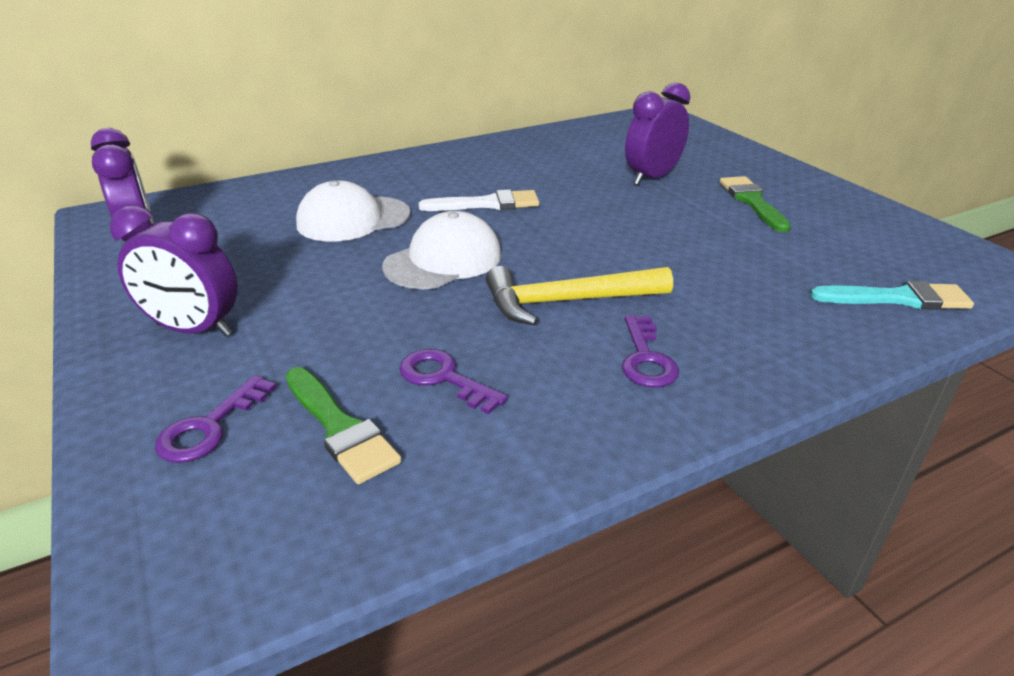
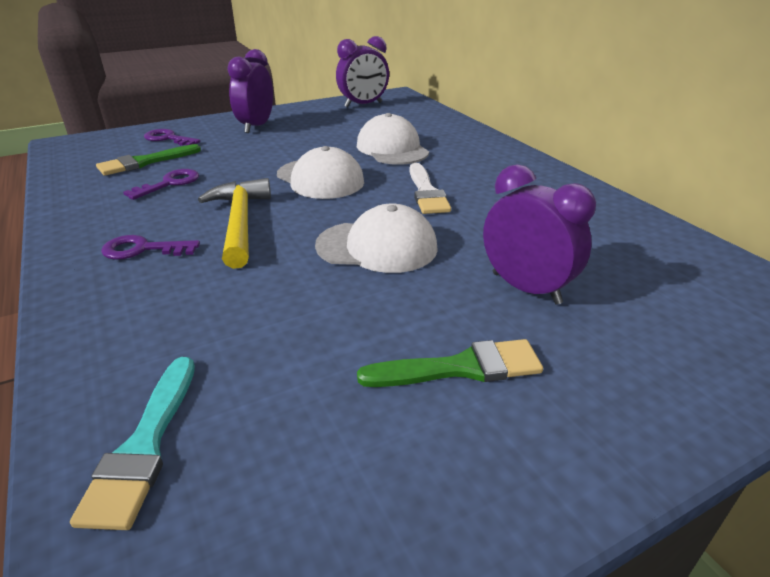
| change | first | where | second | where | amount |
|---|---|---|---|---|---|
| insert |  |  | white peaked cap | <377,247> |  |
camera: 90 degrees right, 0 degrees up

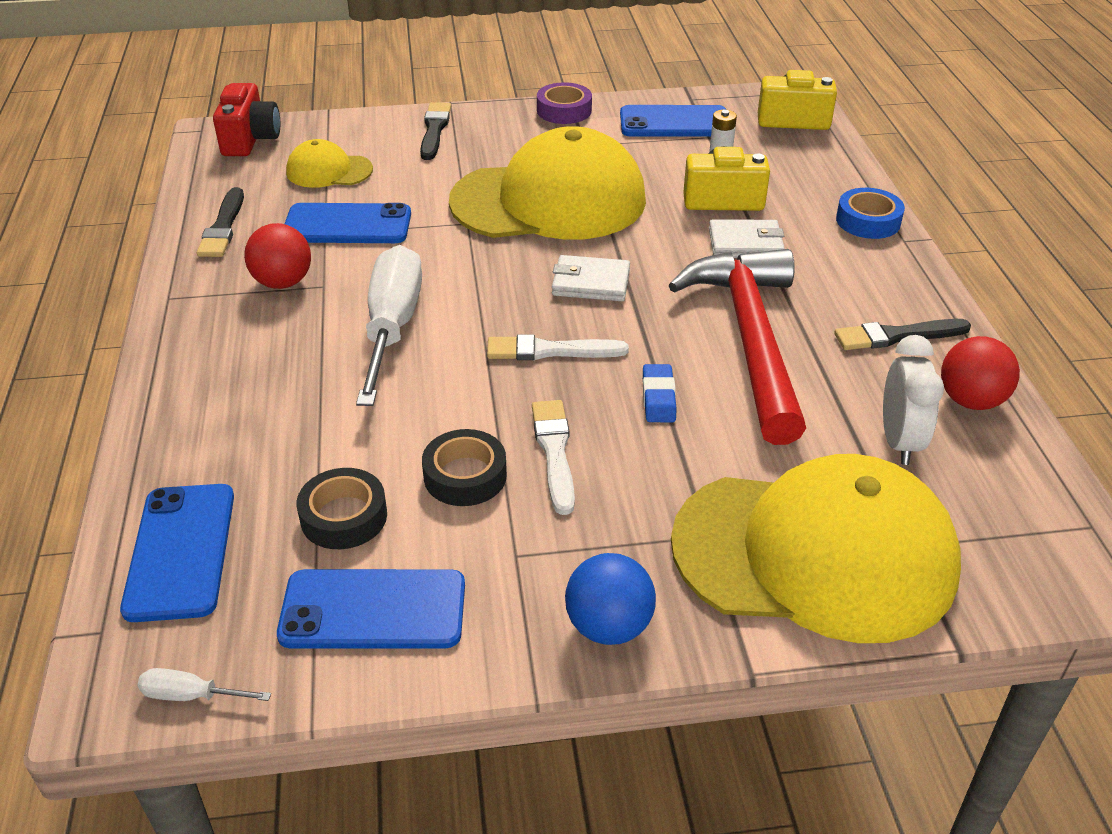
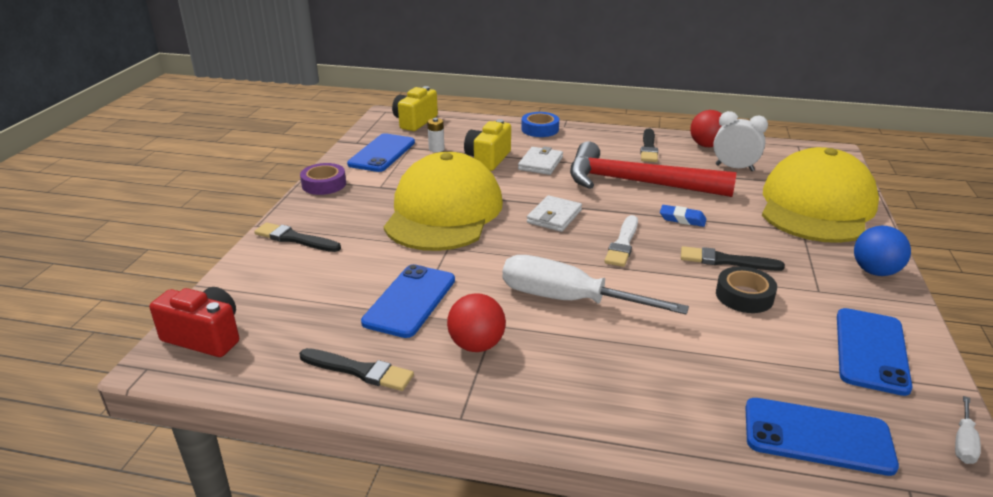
| change | first | where | second | where | amount |
|---|---|---|---|---|---|
| delete | bright yellow peaked cap | <329,171> |  |  |  |
| recolor | white paintbrush | <554,452> | jet-black paintbrush | <726,261> |  |
| delete | jet-black roll of tape | <344,516> |  |  |  |
camera: 70 degrees left, 10 degrees down

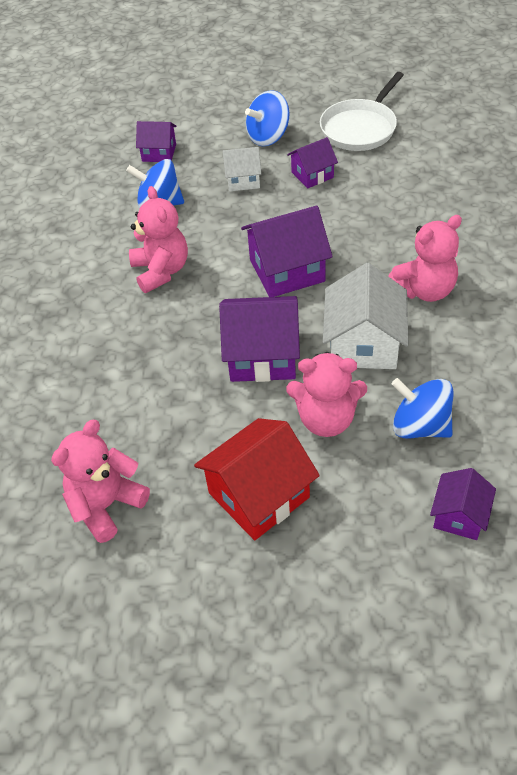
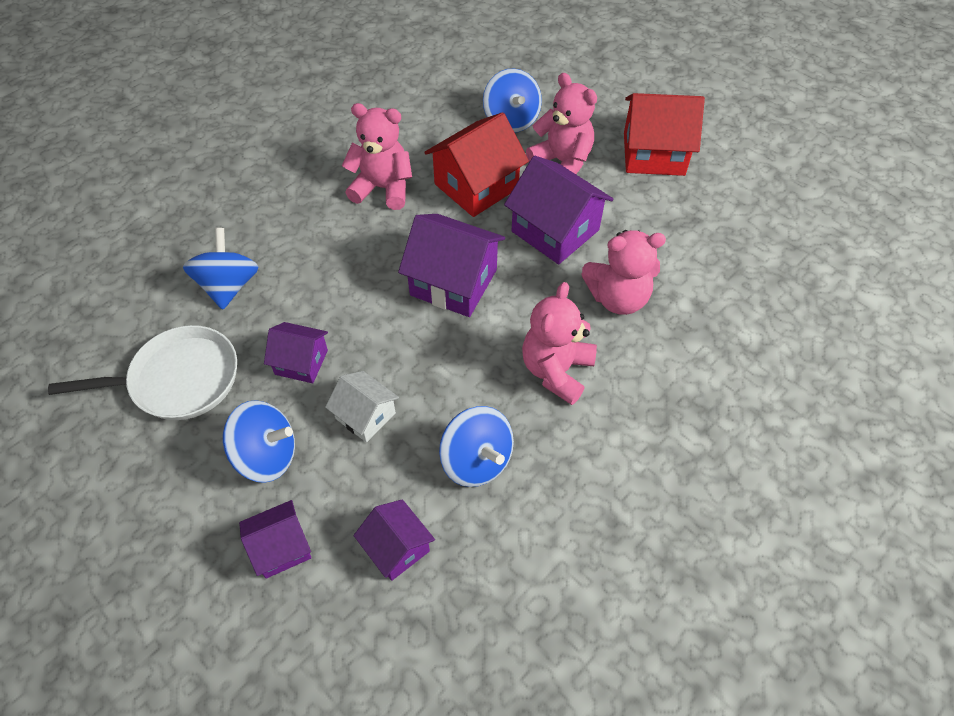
| change | first | where | second | where | amount |
|---|---|---|---|---|---|
| recolor | white cottage | <363,343> | red cottage | <476,186> |  |
| move | pink teddy bear | <106,505> |  | <617,298> |  |
| move | violet cottage | <459,515> |  | <281,547> |  |
| insert |  |  | blue whirligig | <228,286> |  |
camera: 140 degrees left, 5 degrees up

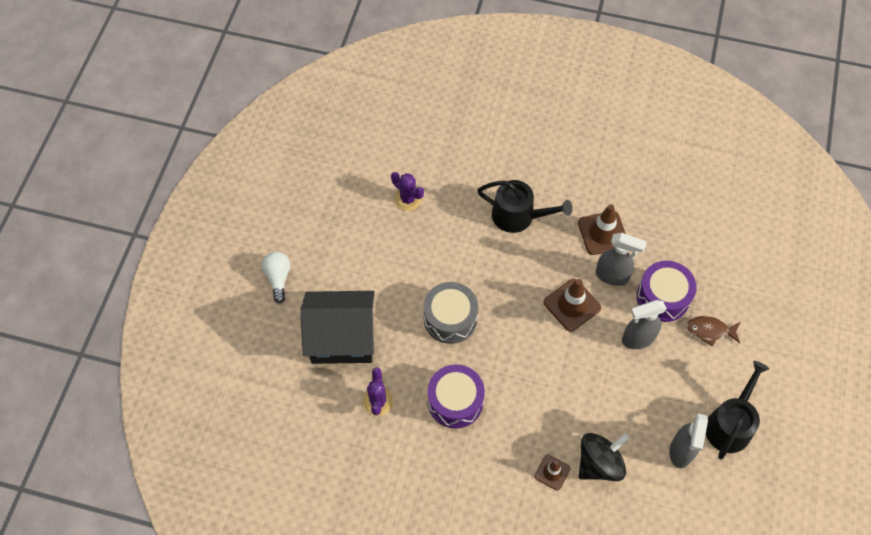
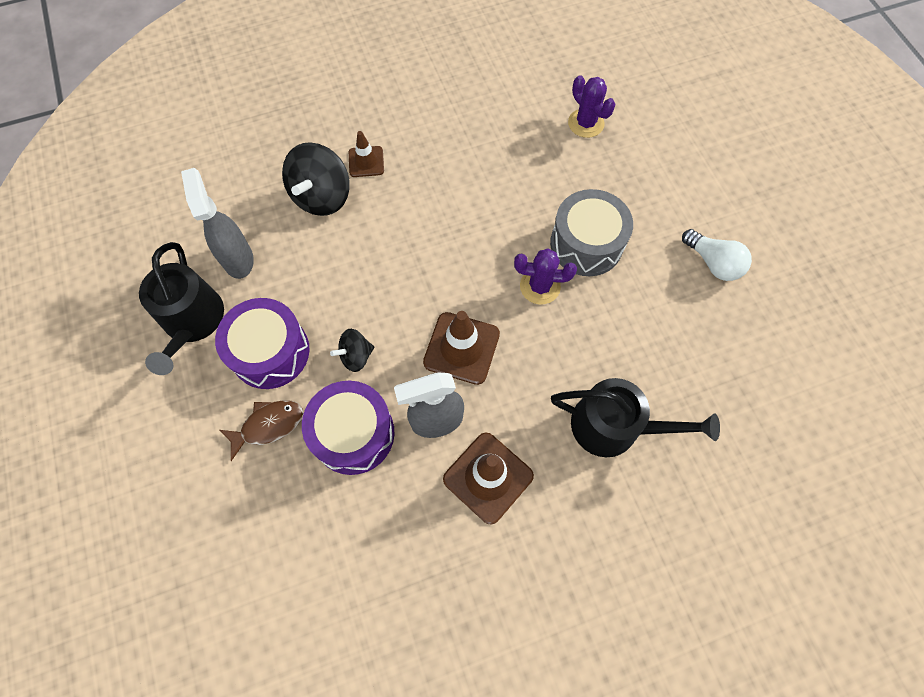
| change | first | where | second | where | amount |
|---|---|---|---|---|---|
| move | violet saguaro cactus | <408,199> |  | <540,286> |  |
| rotate | jet-black watering pot | <518,216> |  | <614,426> | 150 degrees counterclockwise |
| move | white lightbulb | <278,278> |  | <713,263> |  |
| delete | jet-black cottage | <342,338> |  |  |  |
| replace | ash-grey spray bottle | <637,339> | jet-black whirligig | <356,356> |  |
| move | violet drum | <455,401> |  | <270,352> |  |
camera: 145 degrees right, 5 degrees up

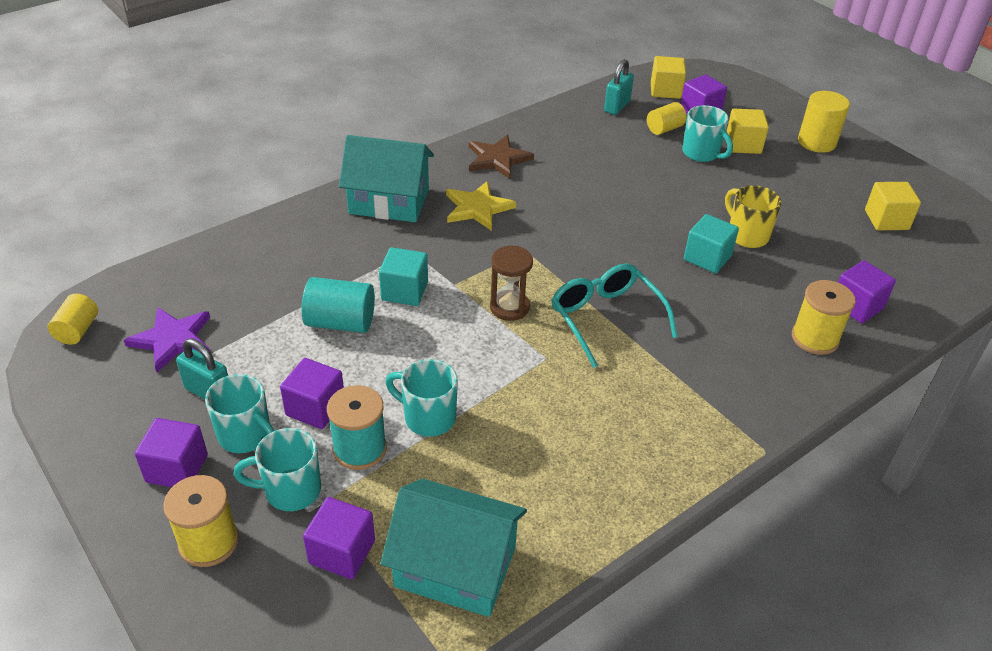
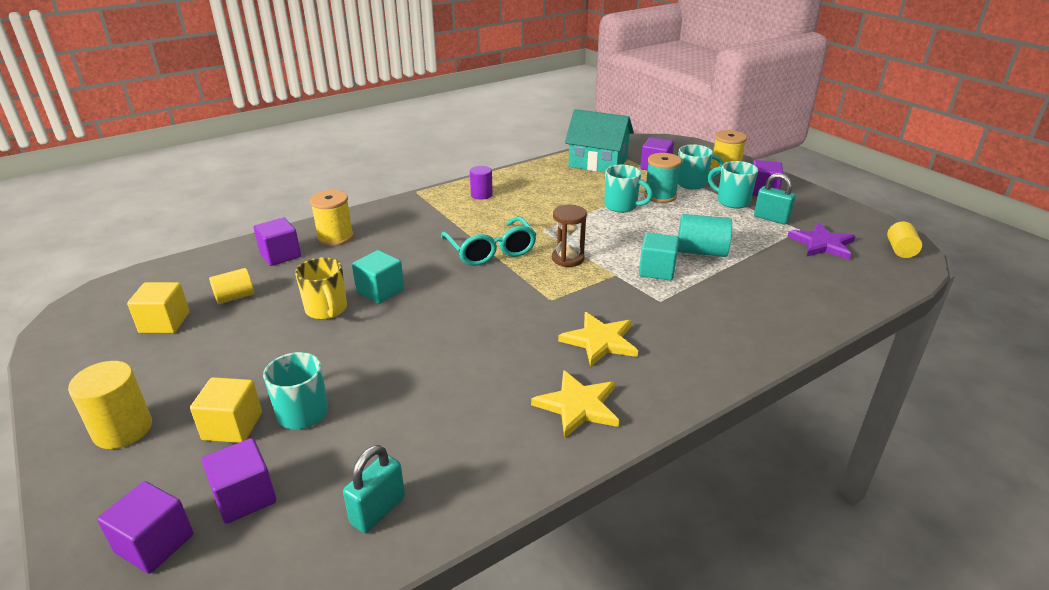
| change | first | where | second | where | amount |
|---|---|---|---|---|---|
| delete | bright yellow solid cube | <665,90> |  |  |  |
| move | bright yellow solid cylinder | <664,129> |  | <235,297> |  |
| delete | teal cottage | <389,201> |  |  |  |
| recolor | brown star | <498,159> | bright yellow star | <578,406> |  |
| move | violet solid cube | <315,408> |  | <155,544> |  |
| insert |  |  | violet solid cylinder | <481,195> |  |
camera: 175 degrees left, 10 degrees down

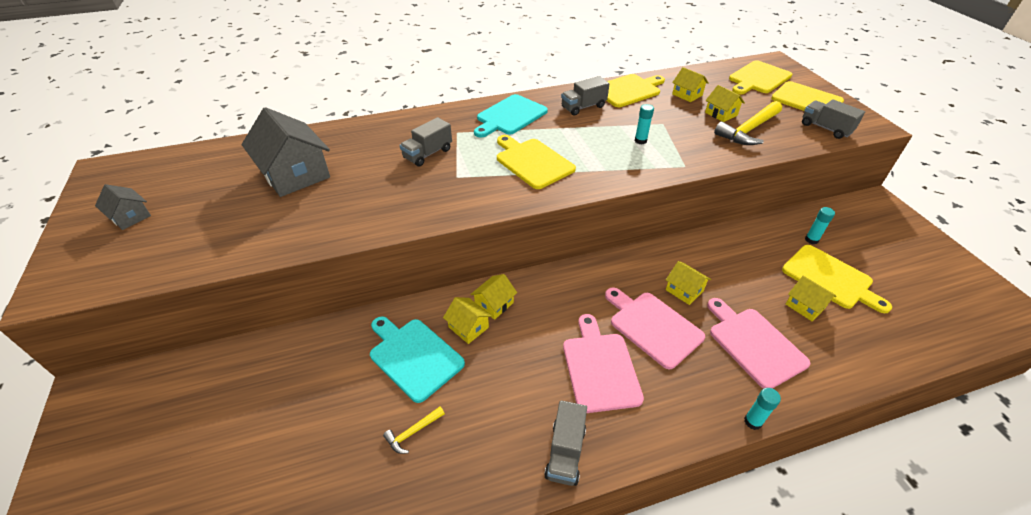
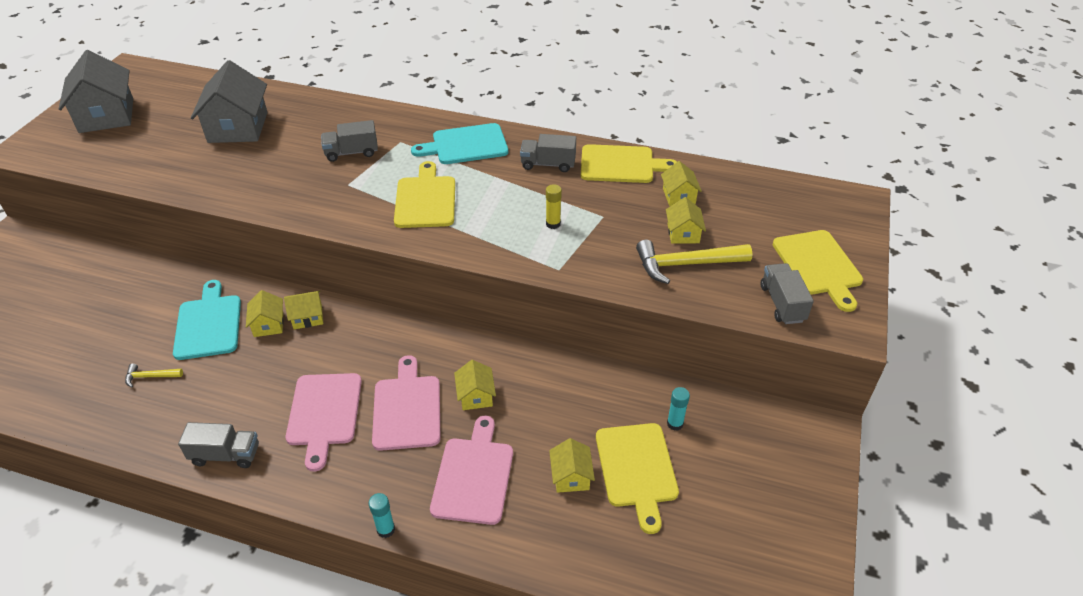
| change | first | where | second | where | amount |
|---|---|---|---|---|---|
| delete | bright yellow chopping board | <758,78> |  |  |  |
| recolor | teal stick of glue | <640,141> | bright yellow stick of glue | <553,224> |  |
| resize | ash-grey cottage | <130,217> |  | <106,115> | x2.02 |
| rotate | pink chopping board | <600,367> |  | <324,413> | 150 degrees clockwise |
| rotate | ash-grey truck | <565,452> |  | <226,455> | 135 degrees counterclockwise |
camera: 35 degrees right, 0 degrees up

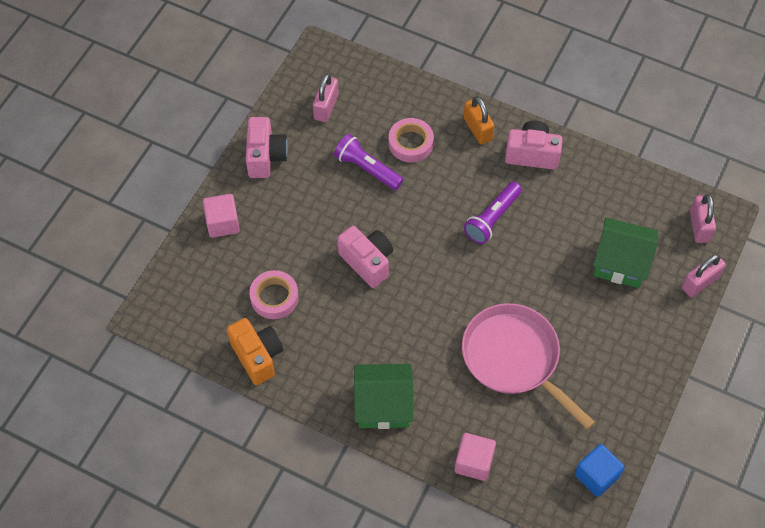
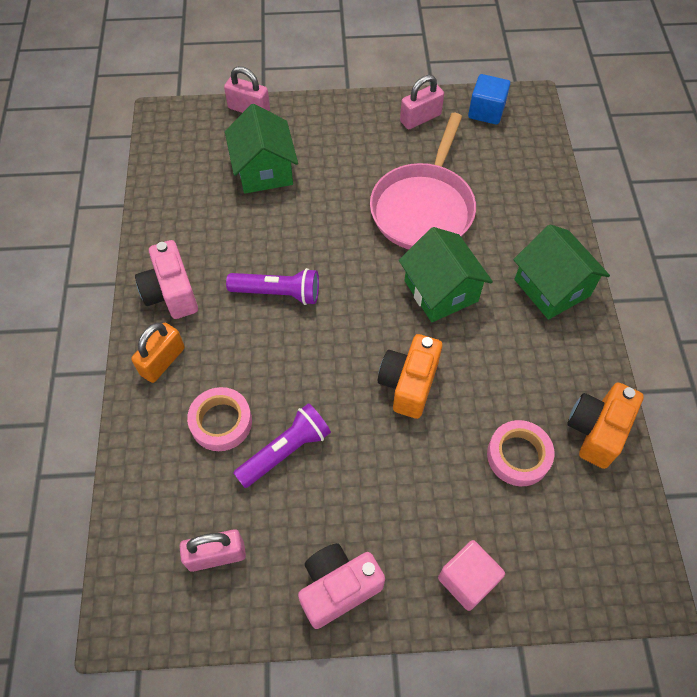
| change | first | where | second | where | amount |
|---|---|---|---|---|---|
| rotate | violet torch | <367,169> |  | <285,451> | 135 degrees counterclockwise |
| move | pink small lock | <699,226> |  | <420,118> |  |
| recolor | pink camera | <367,262> | bright orange camera | <408,384> |  |
| delete | pink solid cube | <474,462> |  |  |  |
| insert |  |  | green cottage | <441,291> |  |
camera: 120 degrees left, 0 degrees up

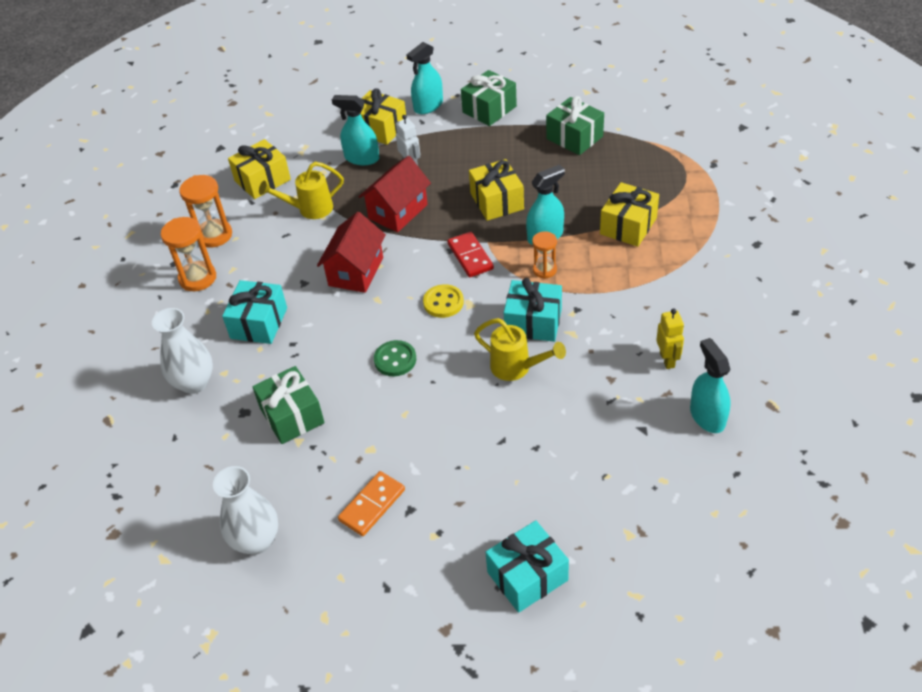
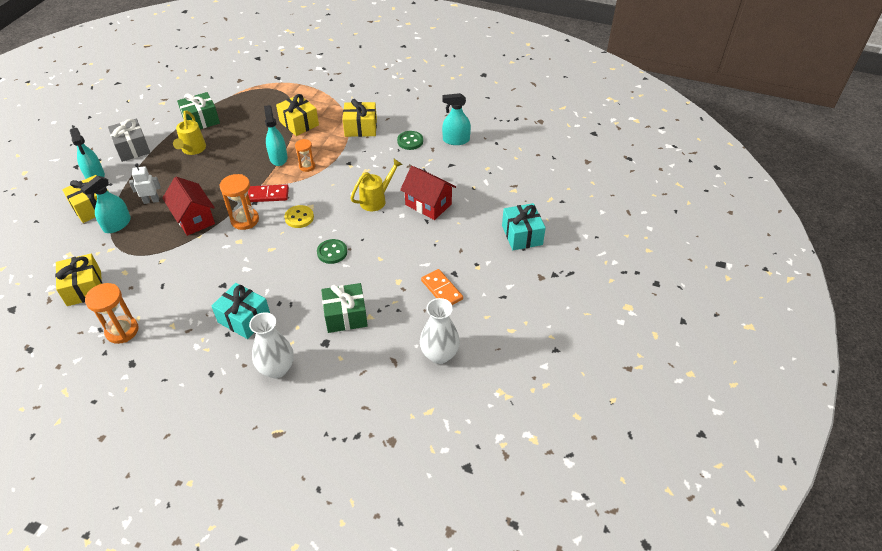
| change | first | where | second | where | amount |
|---|---|---|---|---|---|
| recolor | green wrapped gift | <489,109> | ash-grey wrapped gift | <132,148> |  |
| move | bright yellow wrapped gift | <497,201> |  | <360,128> |  |
| move | bright yellow watering pot | <309,209> |  | <192,150> |  |
| move | red cottage | <356,271> |  | <428,204> |  |
| move | bright orange sand timer | <197,278> |  | <245,220> |  |
| delete | teal wrapped gift | <533,322> |  |  |  |
| replace | bright yellow toy robot | <667,360> | green sewing button | <410,141> |  |
camera: 75 degrees left, 0 degrees up

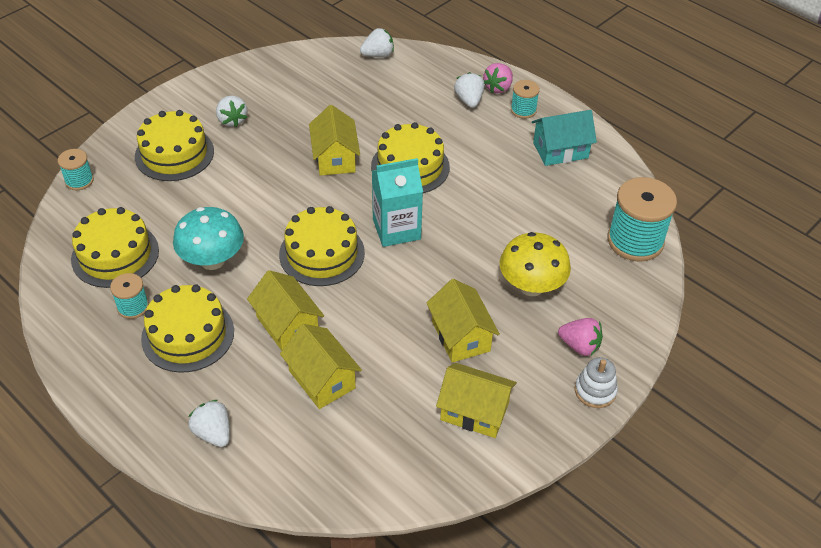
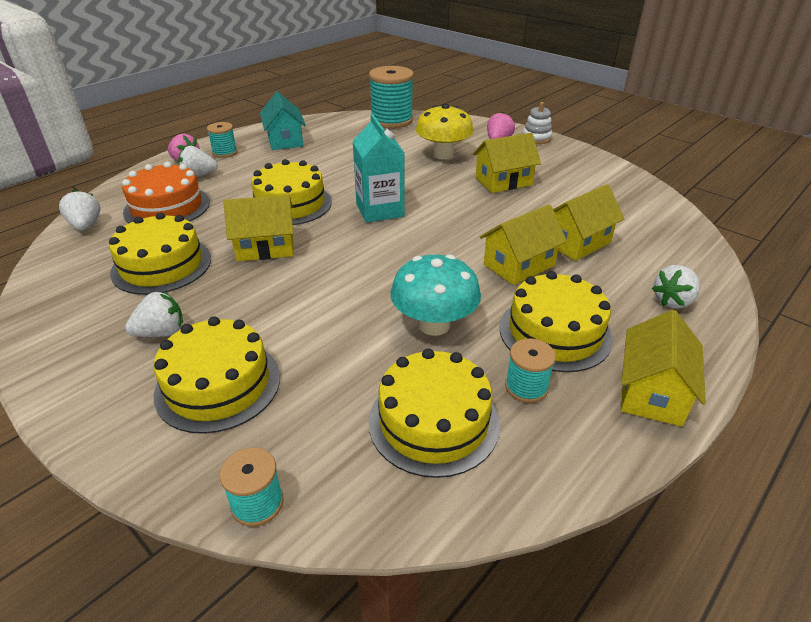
| change | first | where | second | where | amount |
|---|---|---|---|---|---|
| move | bright yellow layer cake | <322,253> |  | <162,265> |  |
| move | bright yellow cottage | <474,411> |  | <652,392> |  |
| insert |  |  | bright orange layer cake | <167,207> |  |
camera: 90 degrees left, 10 degrees down

